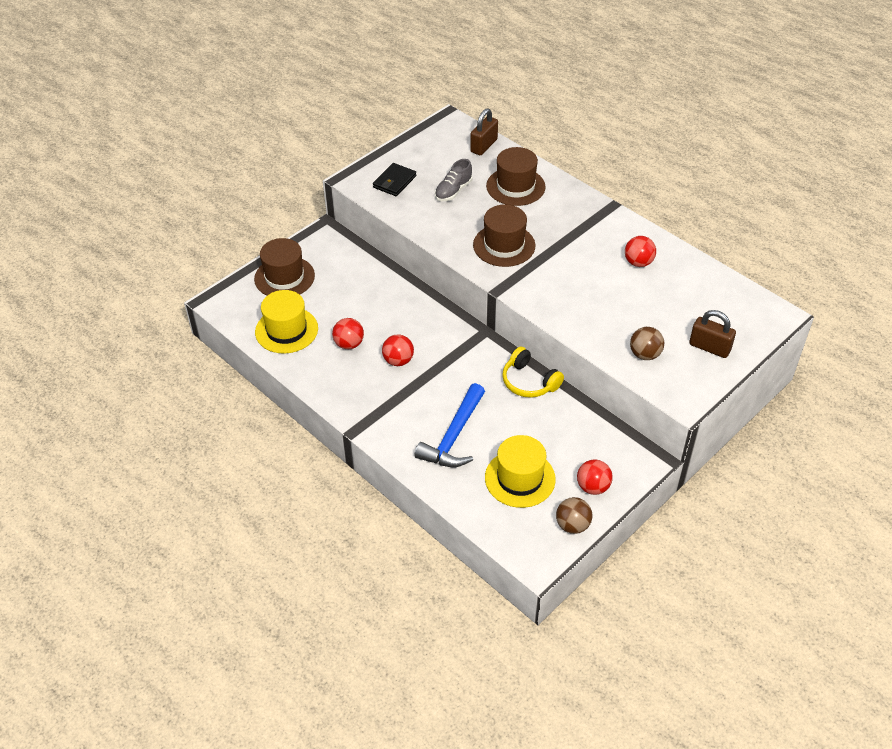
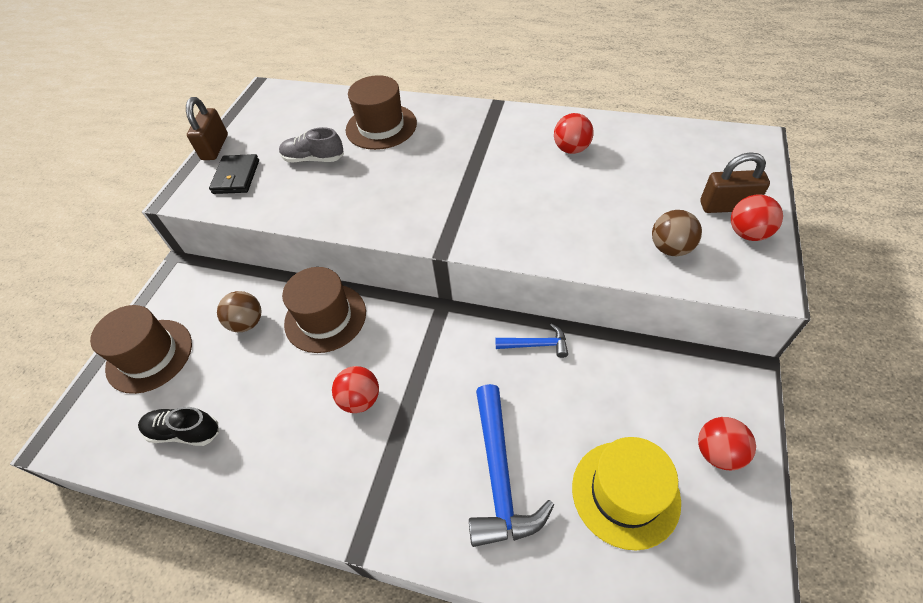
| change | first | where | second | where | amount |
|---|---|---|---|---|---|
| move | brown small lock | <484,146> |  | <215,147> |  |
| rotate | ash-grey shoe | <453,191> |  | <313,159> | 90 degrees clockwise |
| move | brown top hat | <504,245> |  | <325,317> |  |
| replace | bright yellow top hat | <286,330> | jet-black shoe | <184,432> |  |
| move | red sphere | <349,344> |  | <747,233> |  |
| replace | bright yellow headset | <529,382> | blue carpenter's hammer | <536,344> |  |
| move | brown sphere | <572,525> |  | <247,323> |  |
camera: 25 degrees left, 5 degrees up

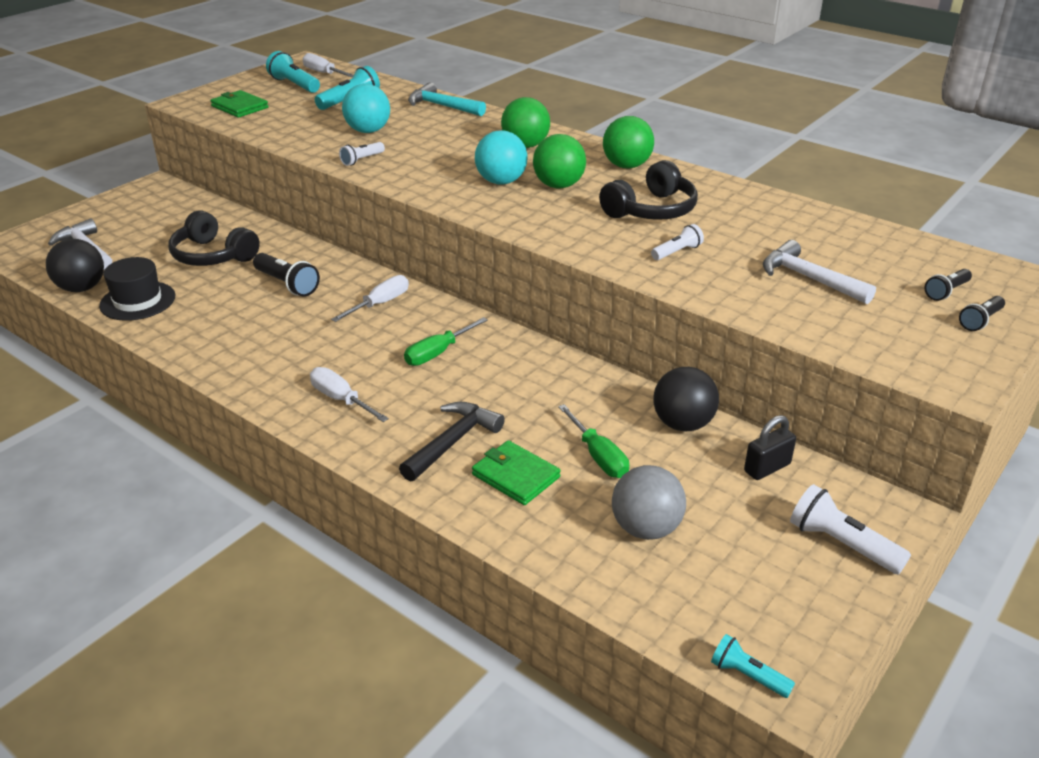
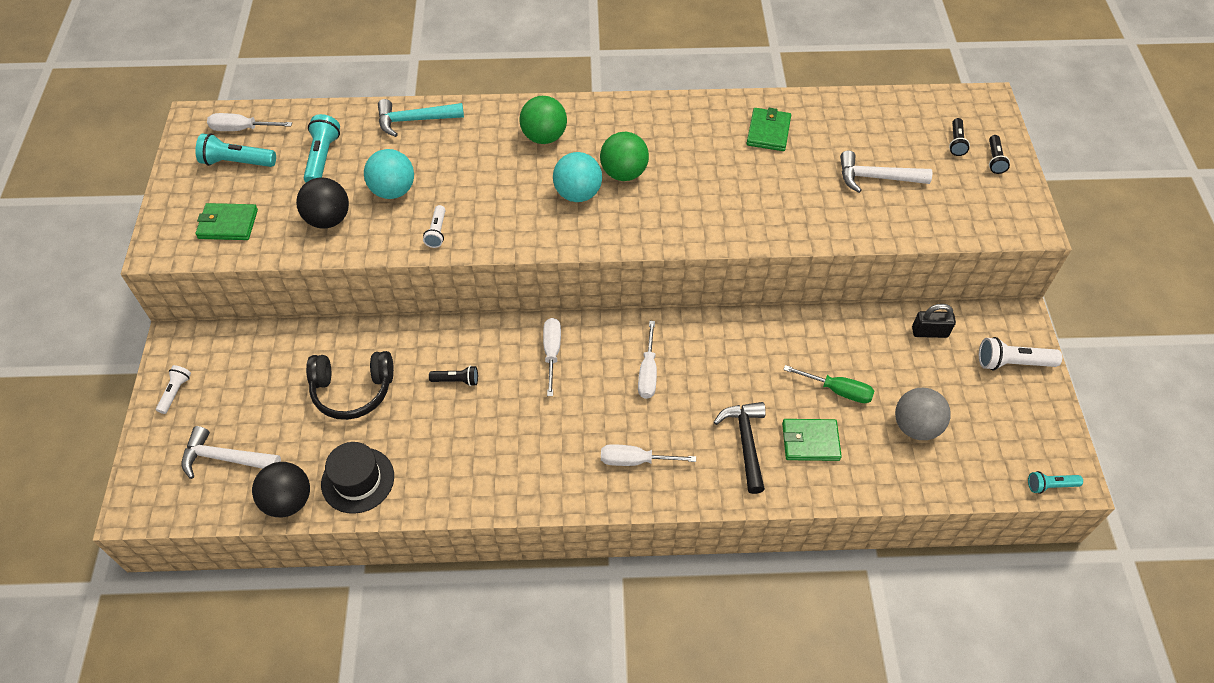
| change | first | where | second | where | amount |
|---|---|---|---|---|---|
| delete | green sphere | <626,166> |  |  |  |
| delete | jet-black headset | <651,210> |  |  |  |
| move | white torch | <677,252> |  | <175,392> |  |
| resize | jet-black torch | <287,284> |  | <456,380> | x0.62 |
| recolor | green hand screwdriver | <437,353> | white hand screwdriver | <648,373> |  |
| move | jet-black sphere | <682,424> |  | <328,219> |  |
| rotate | jet-black small lock | <767,468> |  | <929,332> | 75 degrees clockwise |
| insert |  |  | green wallet | <768,132> |  |
camera: 40 degrees left, 20 degrees up

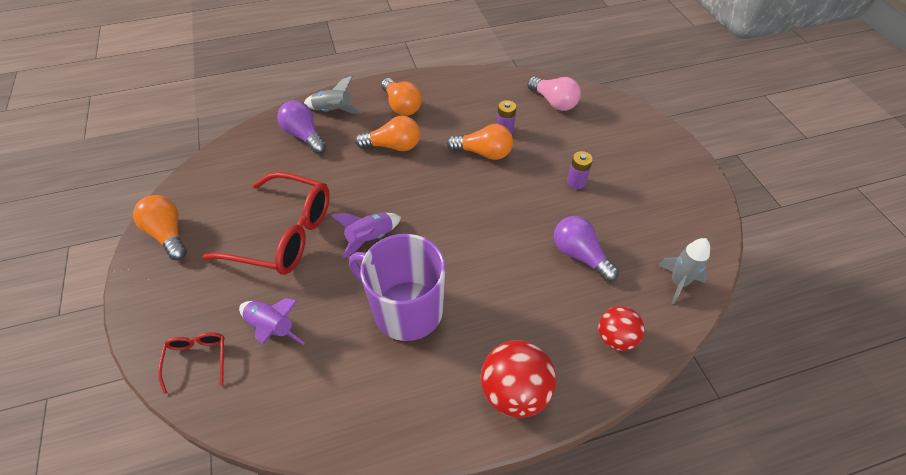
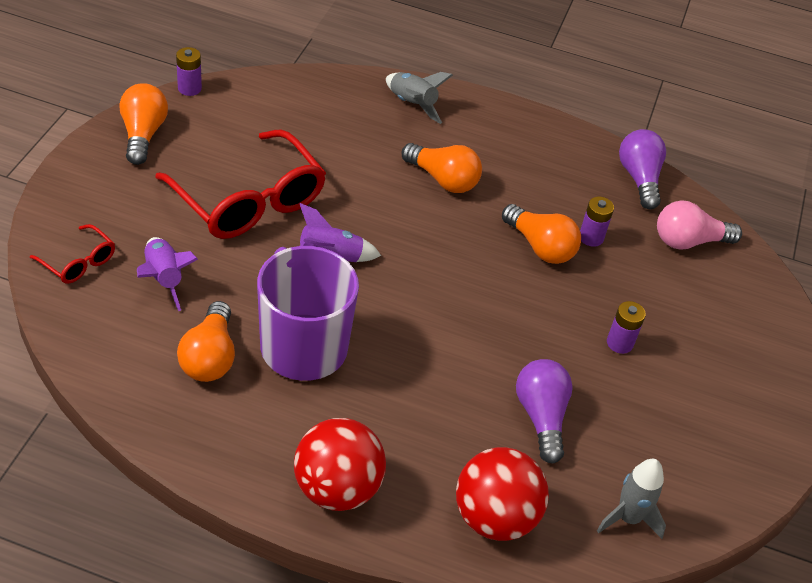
| change | first | where | second | where | amount |
|---|---|---|---|---|---|
| rotate | pink lightbulb | <553,102> |  | <689,241> | 90 degrees clockwise |
| move | bright orange lightbulb | <401,106> |  | <210,357> |  |
| move | violet lightbulb | <304,136> |  | <639,179> |  |
| resize | red sphere | <615,338> |  | <494,517> | x1.56 |
| rotate | red glasses | <197,359> |  | <79,262> | 105 degrees clockwise |
| insert |  |  | violet AA battery | <189,88> |  |
camera: 30 degrees right, 5 degrees down

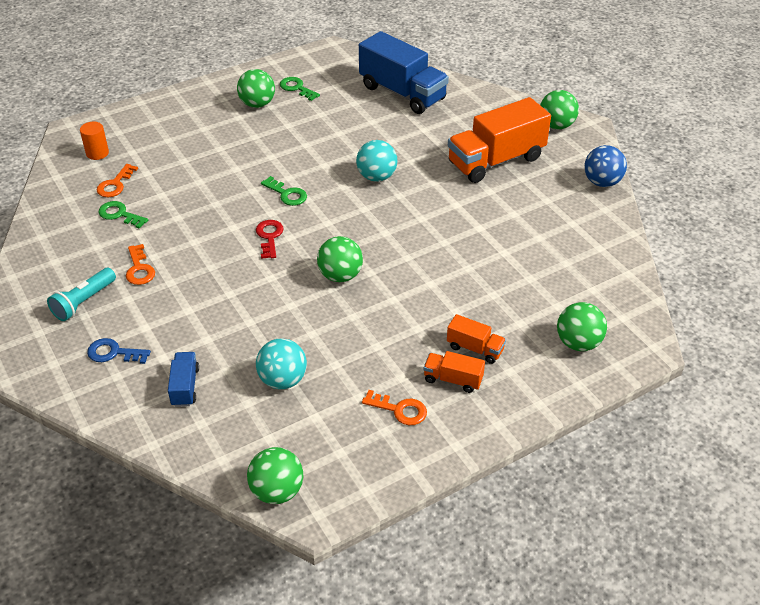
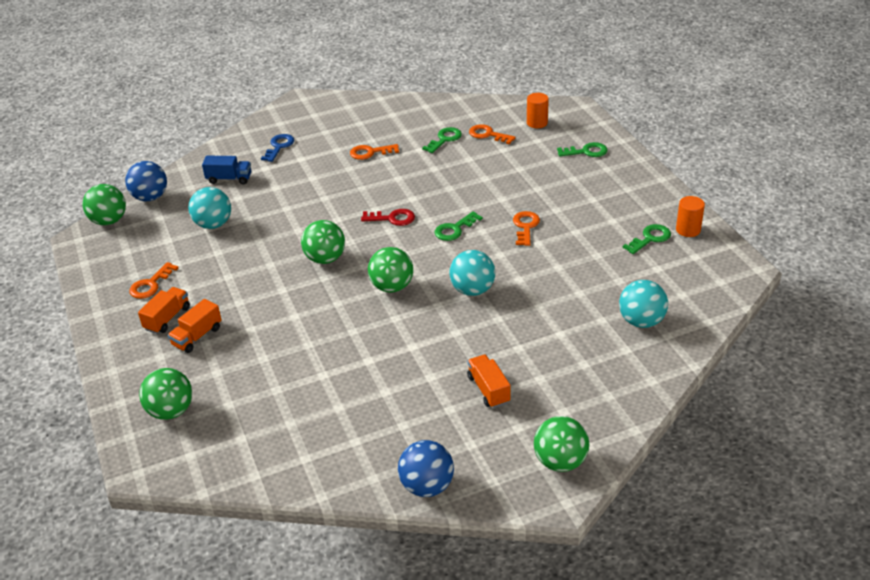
| change | first | where | second | where | amount |
|---|---|---|---|---|---|
| replace | blue truck | <402,93> | teal sphere | <641,321> |  |
| move | green sphere | <257,104> |  | <392,287> |  |
| resize | bright orange truck | <496,161> |  | <488,389> | x0.47 |
| delete | teal torch | <83,302> |  |  |  |
| insert |  |  | green key | <586,152> |  |
| insert |  |  | blue sphere | <150,197> |  |
| insert |  |  | bright orange solid cylinder | <688,230> |  |
| insert |  |  | bright orange key | <525,227> |  |
camera: 100 degrees right, 5 degrees down

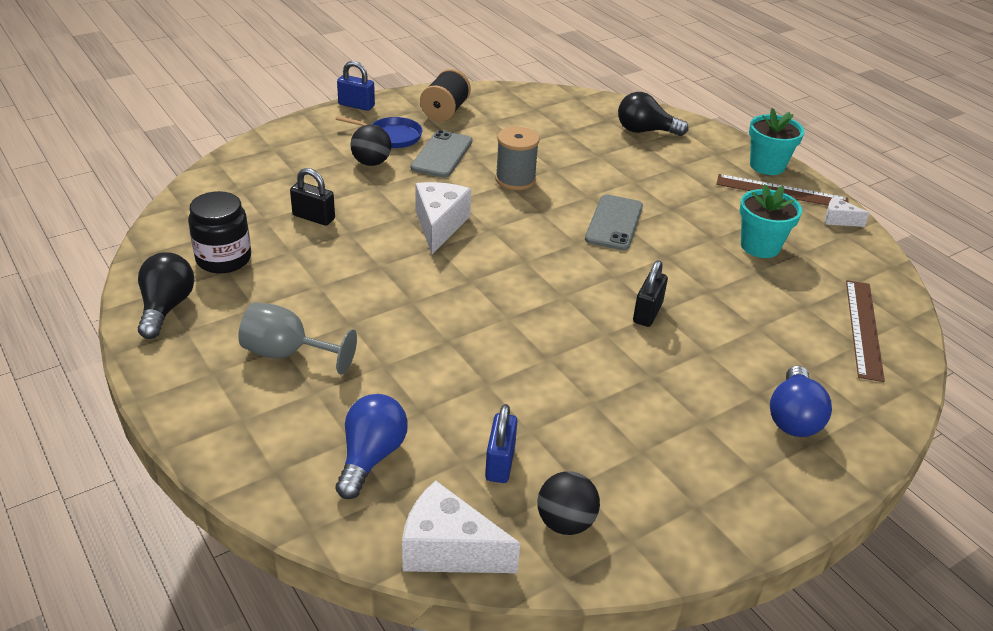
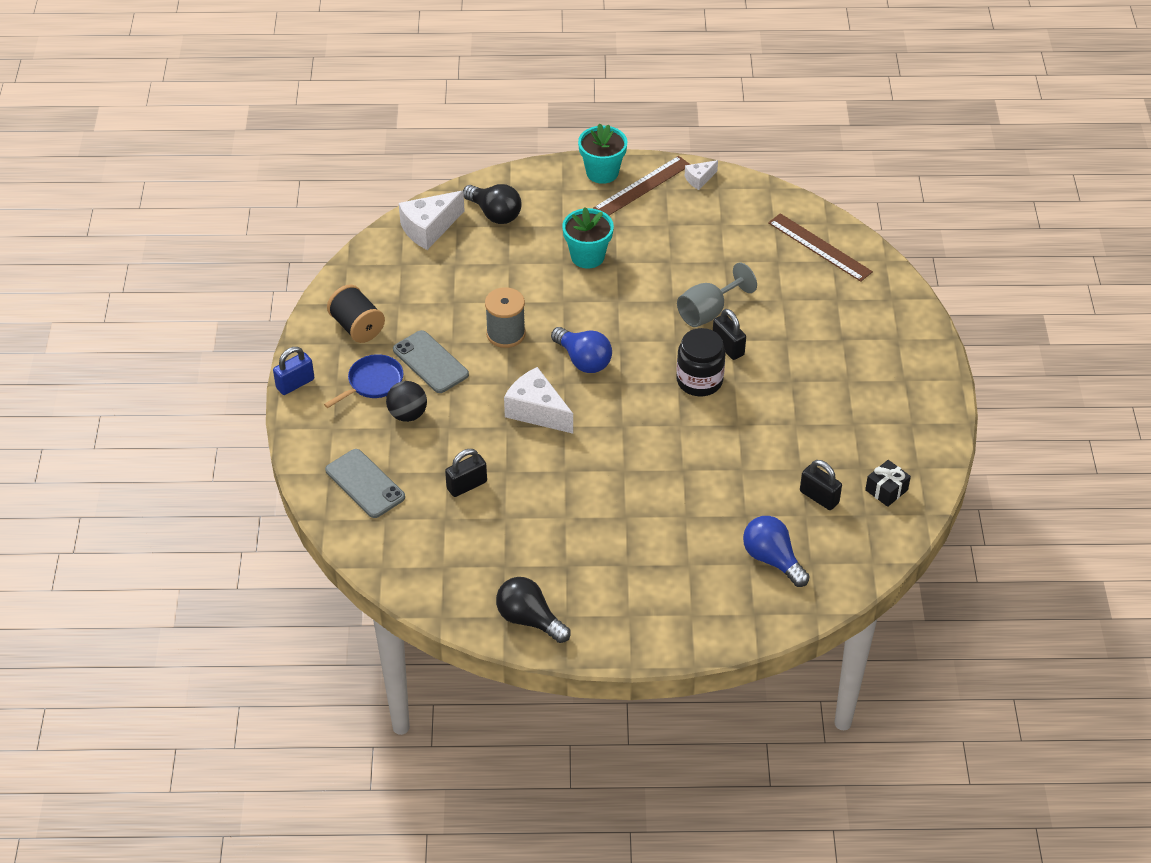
| change | first | where | second | where | amount |
|---|---|---|---|---|---|
| rotate | jet-black lightbulb | <645,131> |  | <495,214> | 90 degrees counterclockwise |
| move | teal flower pot | <760,246> |  | <587,256> |  |
| move | jet-black jar | <223,259> |  | <699,381> |  |
| move | ash-grey mobile phone | <614,223> |  | <365,484> |  |
| move | ash-grey goblet | <287,354> |  | <708,312> |  |
| move | blue lightbulb | <793,417> |  | <583,360> |  |
| recolor | blue small lock | <500,463> | jet-black small lock | <819,497> |  |
| replace | jet-black sphere | <565,522> | jet-black wrapped gift | <886,490> |  |
| move | white piece of cheese | <448,550> |  | <429,229> |  |
camera: 55 degrees left, 10 degrees up

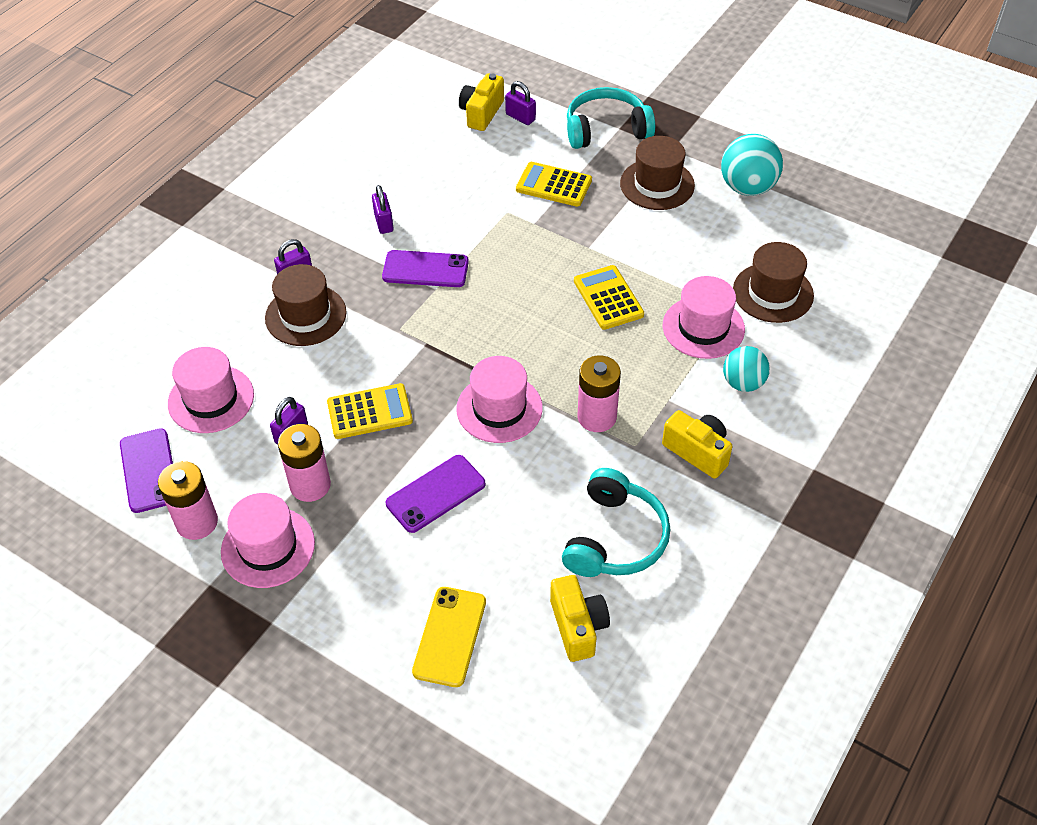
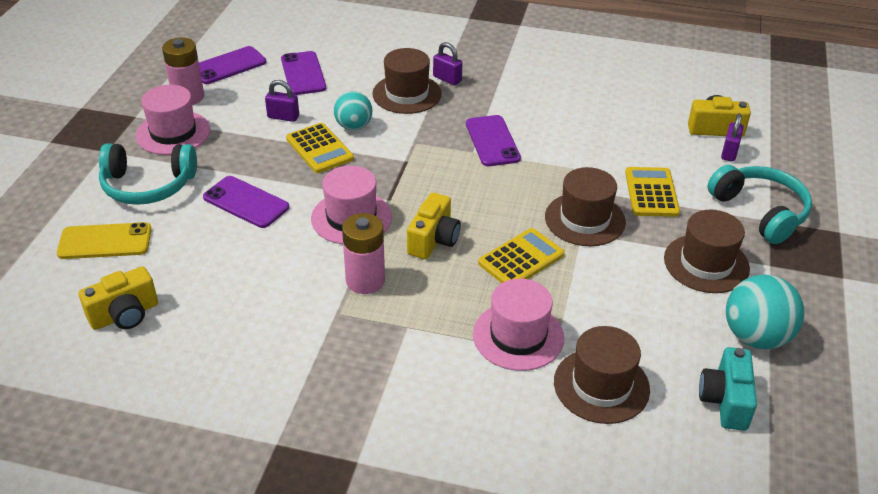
| change | first | where | second | where | amount |
|---|---|---|---|---|---|
| delete | violet small lock | <384,223> |  |  |  |
| move | teal sphere | <743,383> |  | <353,126> |  |
| replace | pink top hat | <211,399> | violet mobile phone | <303,74> |  |
| move | bright yellow camera | <698,452> |  | <433,240> |  |
| delete | pink AA battery | <310,485> |  |  |  |
| move | teal headset | <615,538> |  | <148,185> |  |
| insert |  |  | brown top hat | <585,219> |  |
| insert |  |  | teal camera | <725,401> |  |
camera: 70 degrees right, 10 degrees down

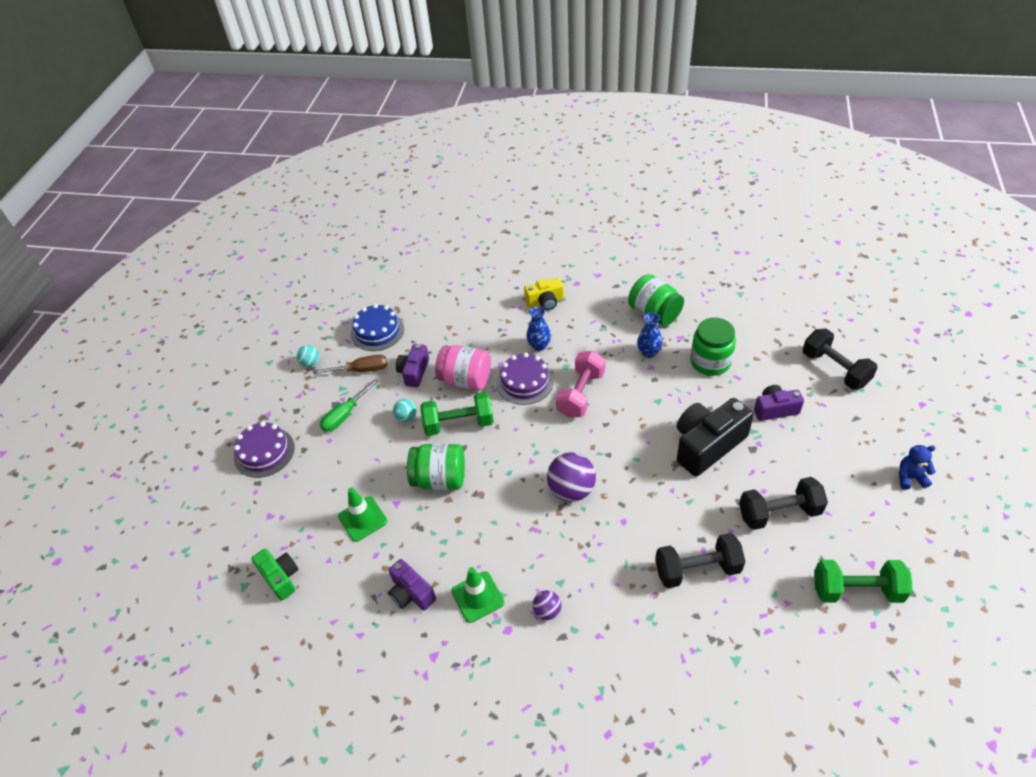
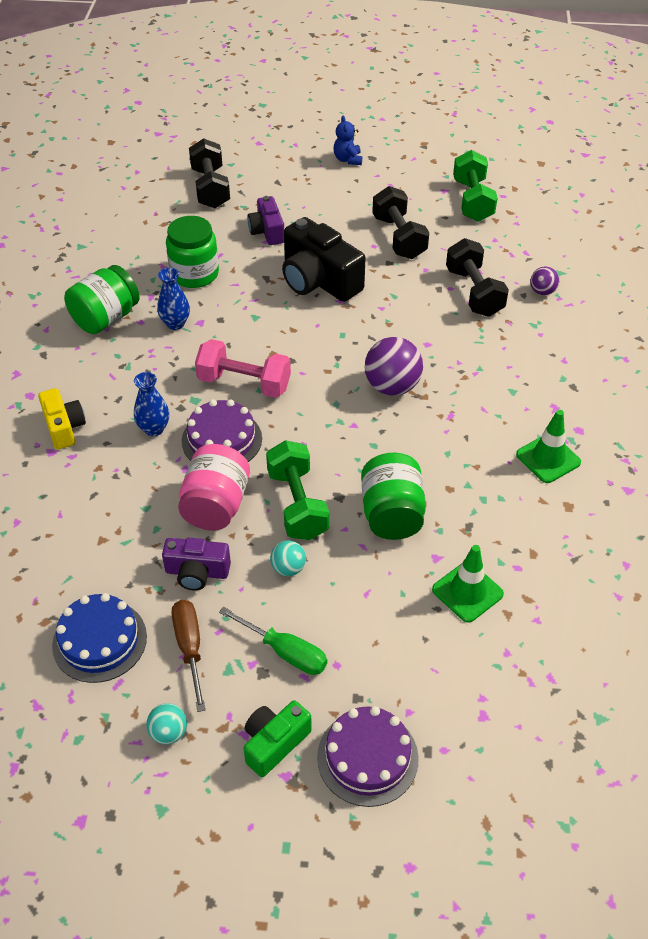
| change | first | where | second | where | amount |
|---|---|---|---|---|---|
| rotate | jet-black dumbbell | <835,369> |  | <210,188> | 60 degrees counterclockwise |
| move | green camera | <280,577> |  | <274,743> |  |
| delete | violet camera | <411,593> |  |  |  |
| move | violet sphere | <547,611> |  | <542,291> |  |
camera: 100 degrees left, 0 degrees up

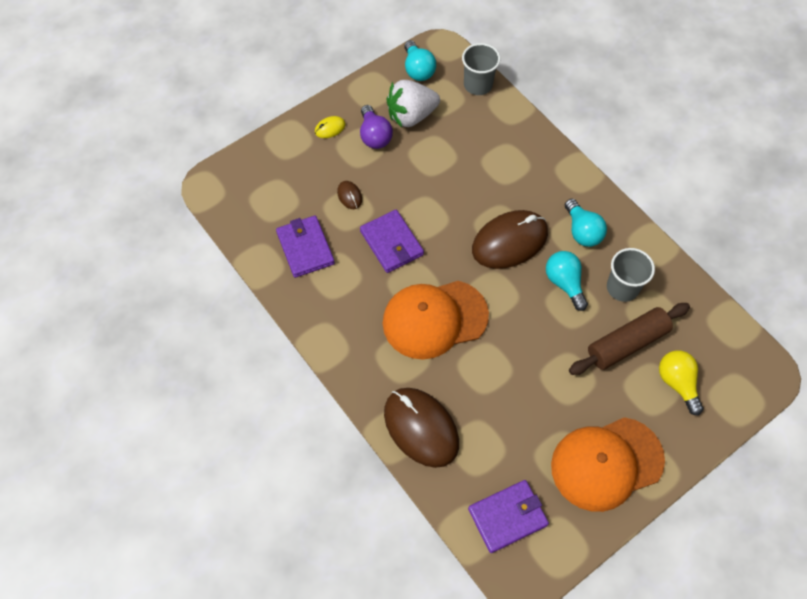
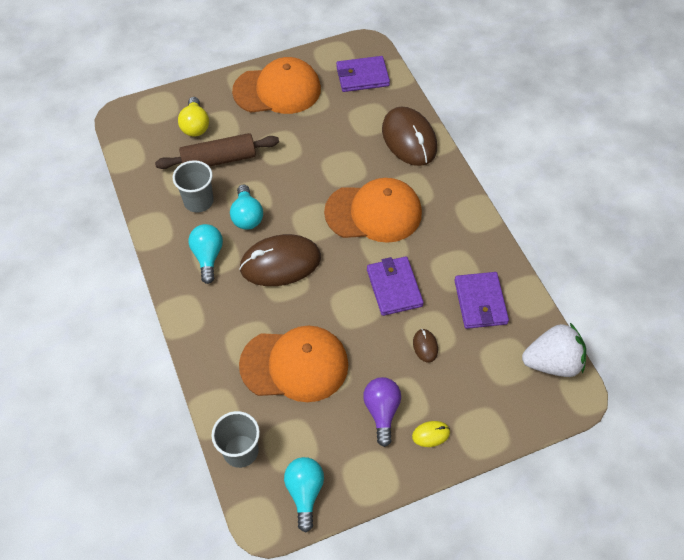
| change | first | where | second | where | amount |
|---|---|---|---|---|---|
| move | white berry | <411,116> |  | <552,362> |  |
| insert |  |  | bright orange peaked cap | <295,365> |  |
camera: 165 degrees left, 5 degrees down

